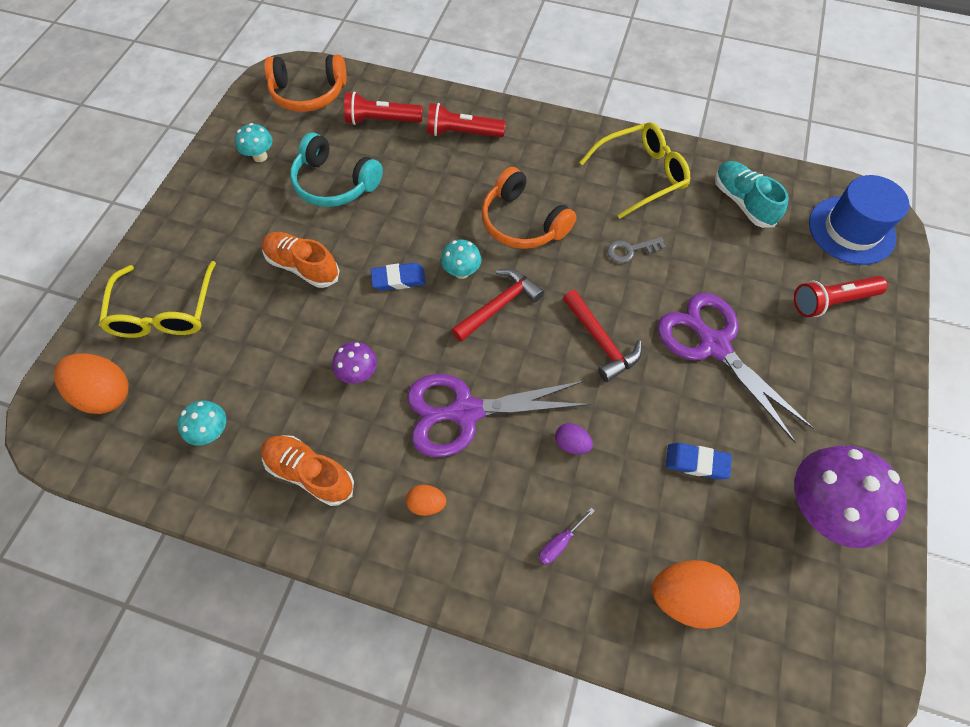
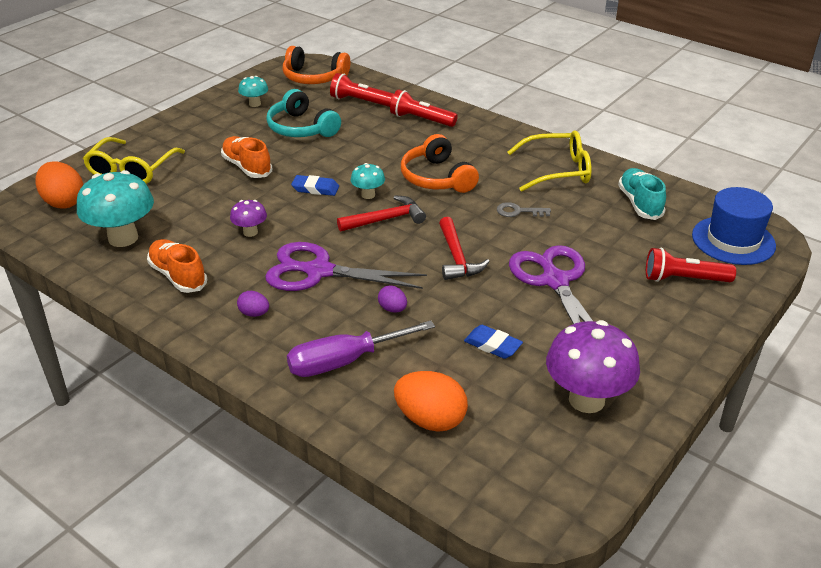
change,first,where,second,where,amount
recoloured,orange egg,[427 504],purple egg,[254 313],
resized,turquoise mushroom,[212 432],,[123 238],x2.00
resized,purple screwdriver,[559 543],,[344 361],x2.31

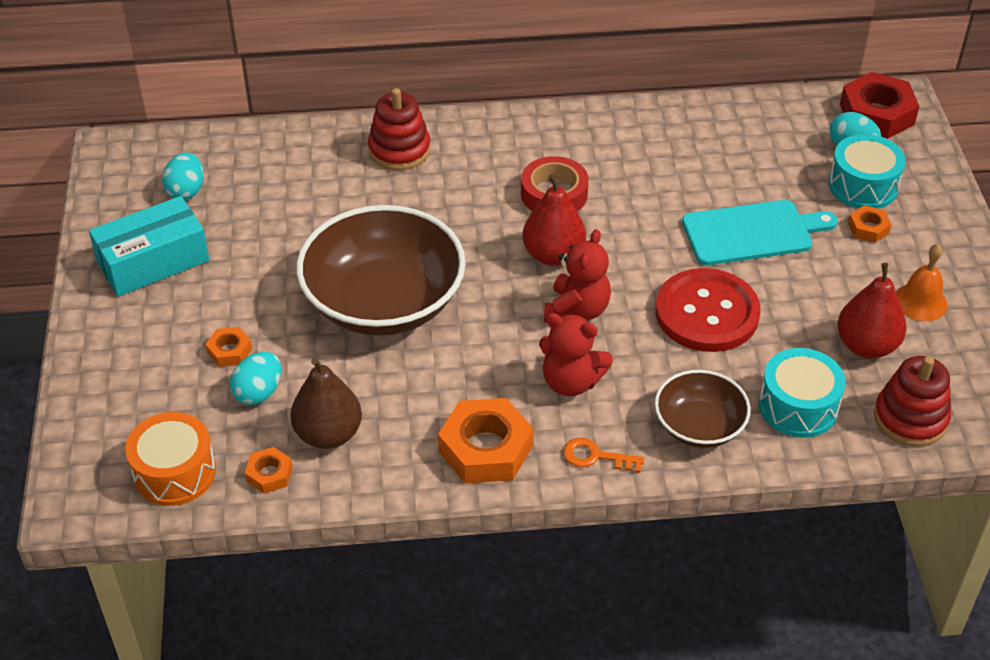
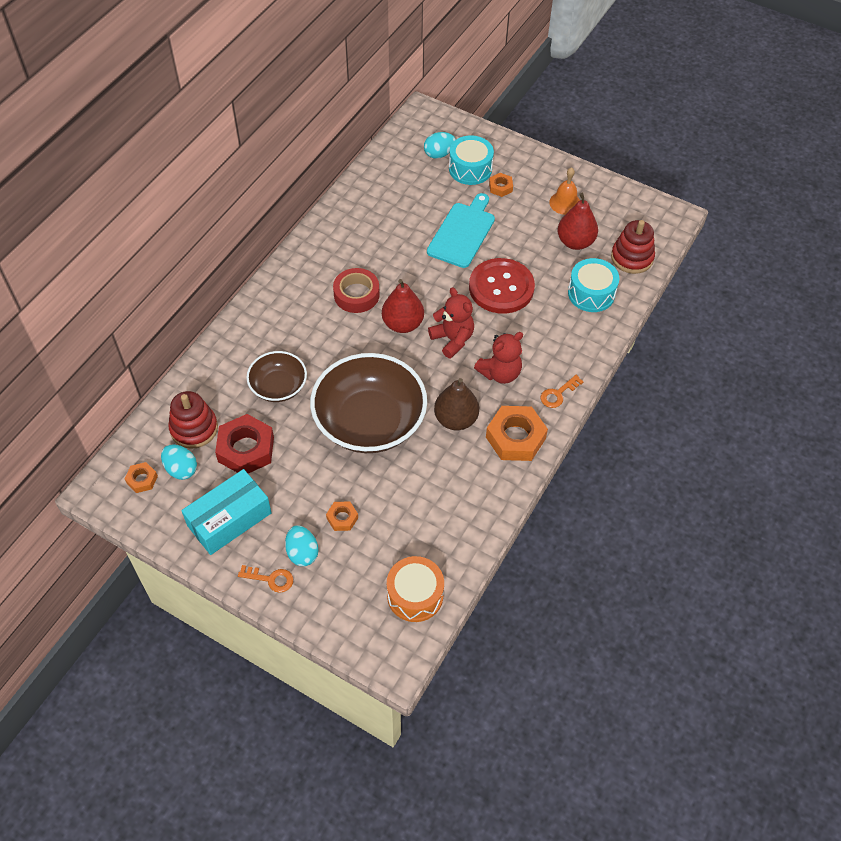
change,first,where,second,where,amount
added,,,orange key,[270 579],
moved,turquoise egg,[258 392],,[302 553],
moved,orange nut,[269 474],,[142 479],
moved,brown pear,[328 434],,[455 419],
moved,red stacking toy,[399 150],,[194 428],
moved,brown bowl,[699 426],,[278 386],
moved,red nut,[877 114],,[246 449],
turned,turquoise box,[153 261],,[229 519],45 degrees clockwise

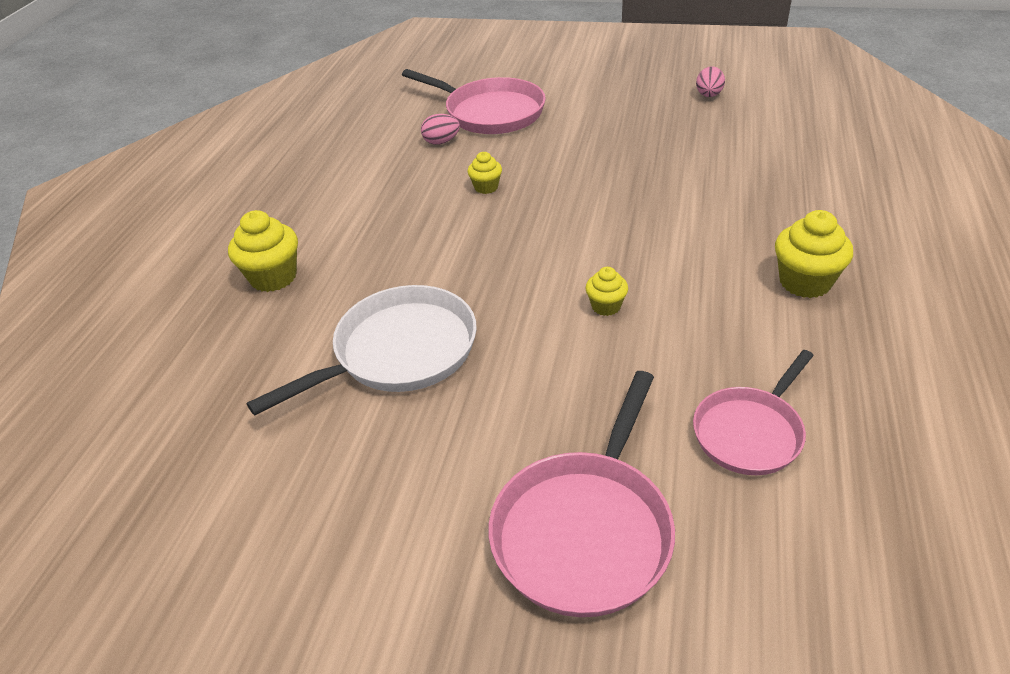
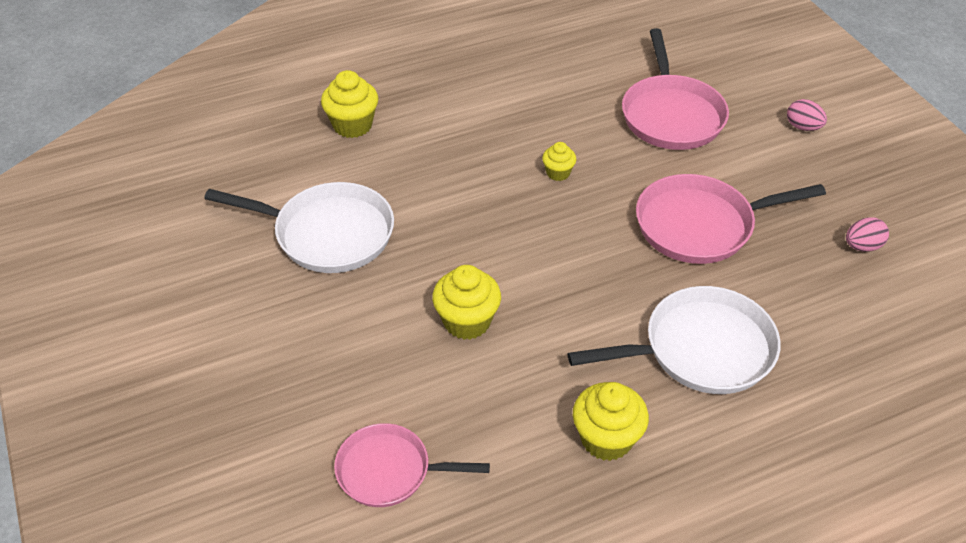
change,first,where,second,where,amount
added,,,white pan,[701 349],
moved,pink egg,[441 142],,[803 127],
moved,pink pan,[585 530],,[701 225],
resized,yellow cupcake,[606 306],,[467 321],x1.74

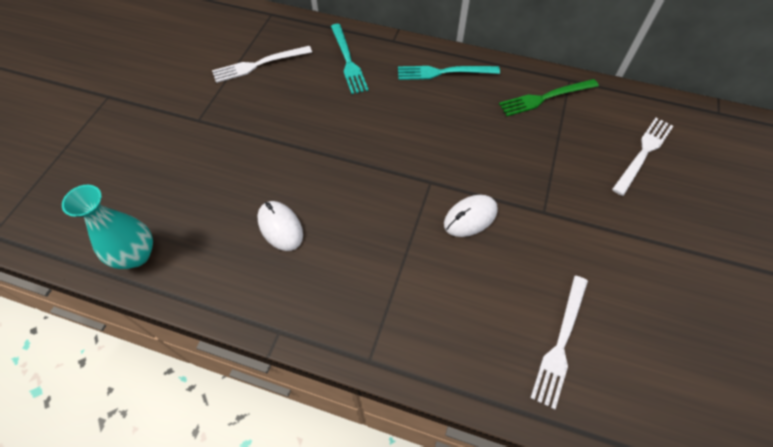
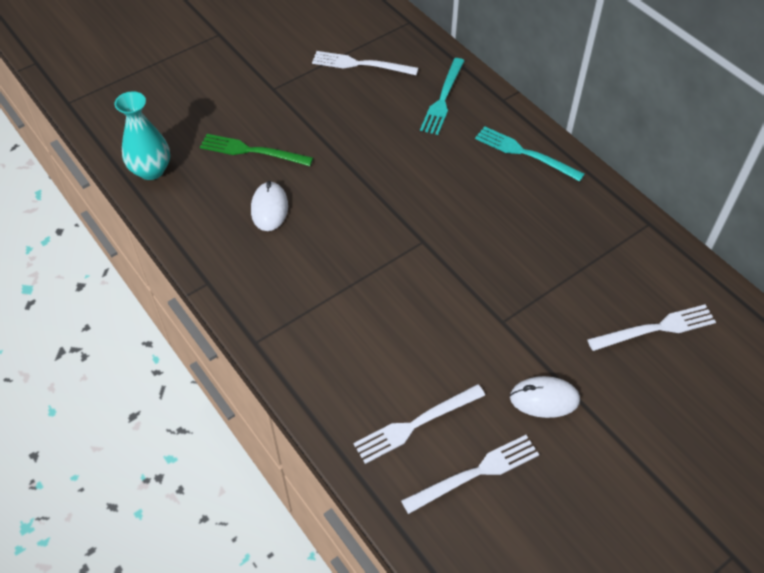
change,first,where,second,where,amount
added,,,white fork,[475 473],
moved,white mouse,[470 217],,[544 399],
moved,green fork,[545 97],,[252 151],

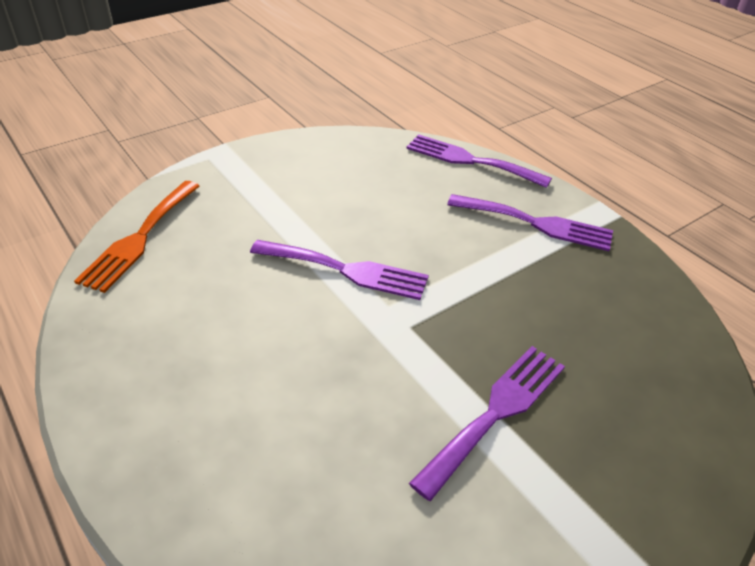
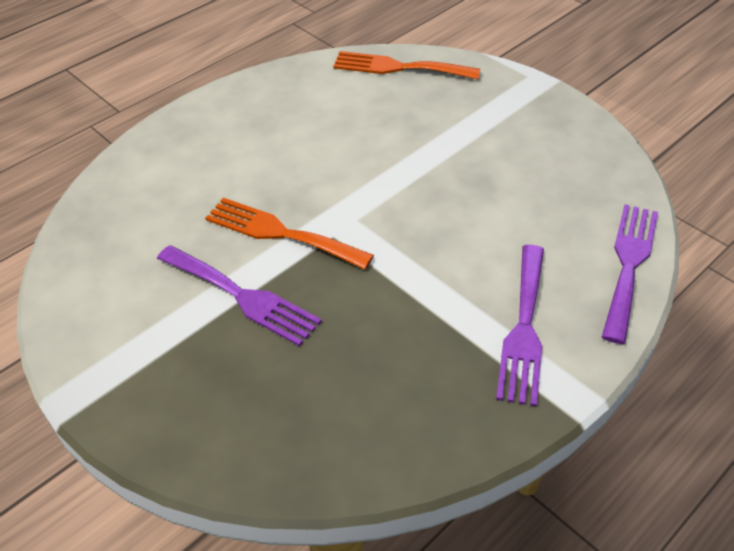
change,first,where,second,where,amount
removed,purple fork,[346 270],,,
added,,,orange fork,[281 233],

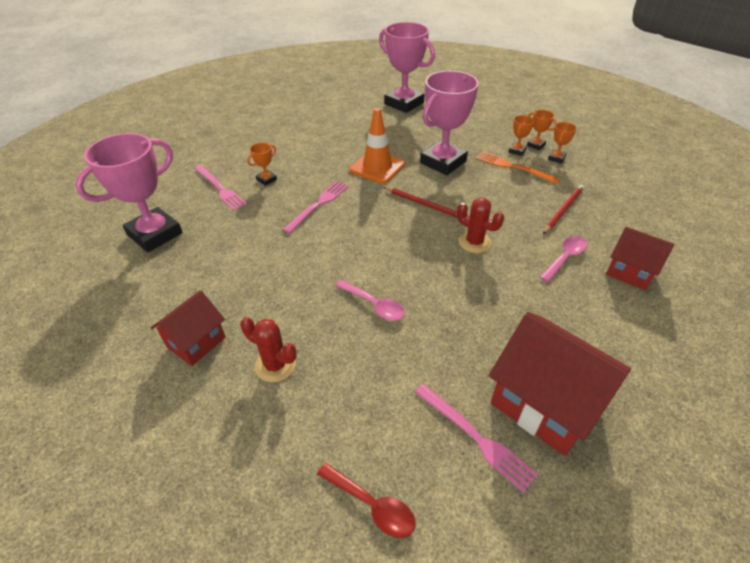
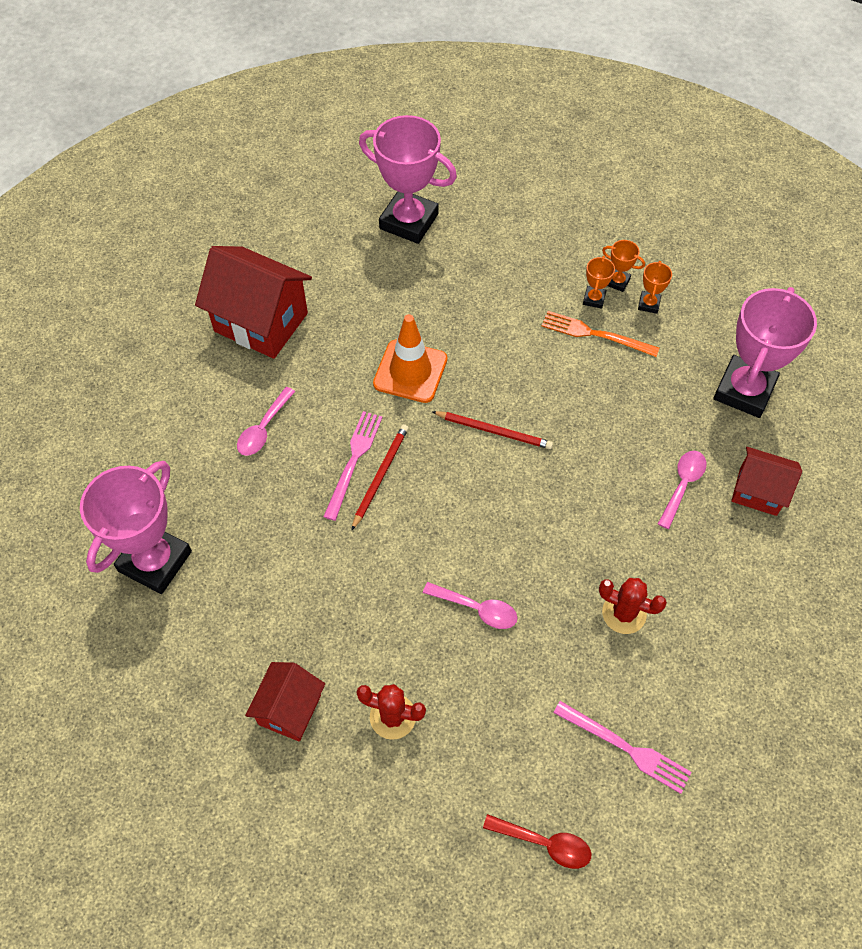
change,first,where,second,where,amount
removed,pink fork,[219 188],,,
moved,pink trophy,[443 162],,[744 390],
moved,red cactus,[474 242],,[624 613],
moved,red house,[544 403],,[261 322],
moved,red pencil,[563 210],,[380 476],
replaced,orange trophy,[266 180],pink spoon,[263 428],

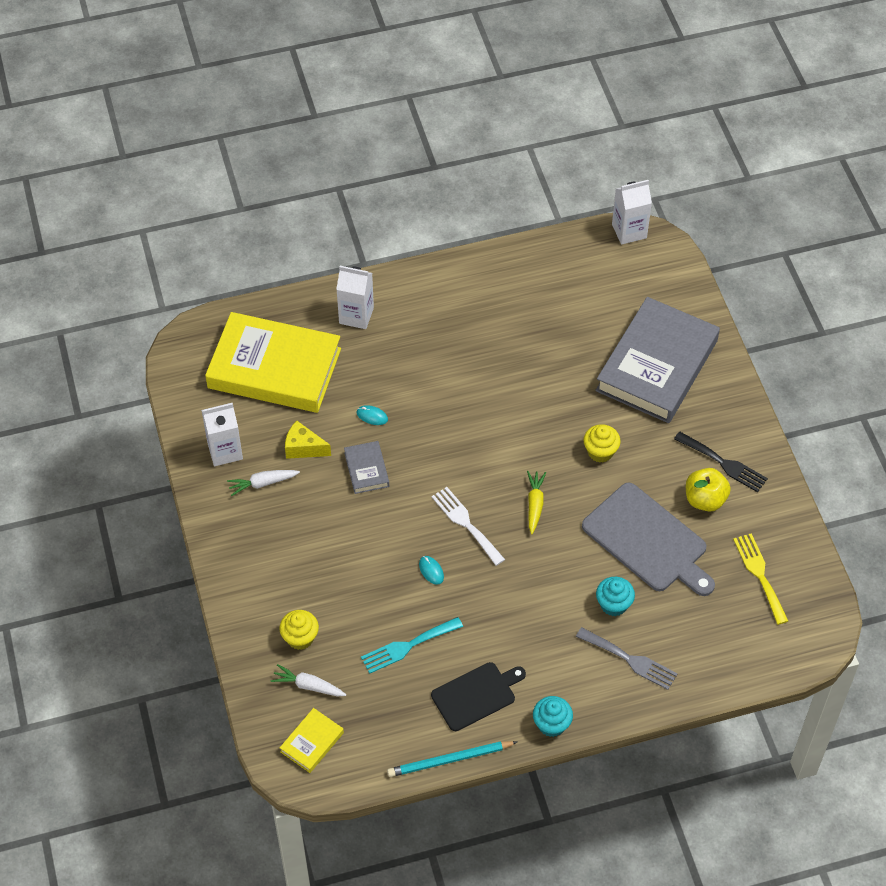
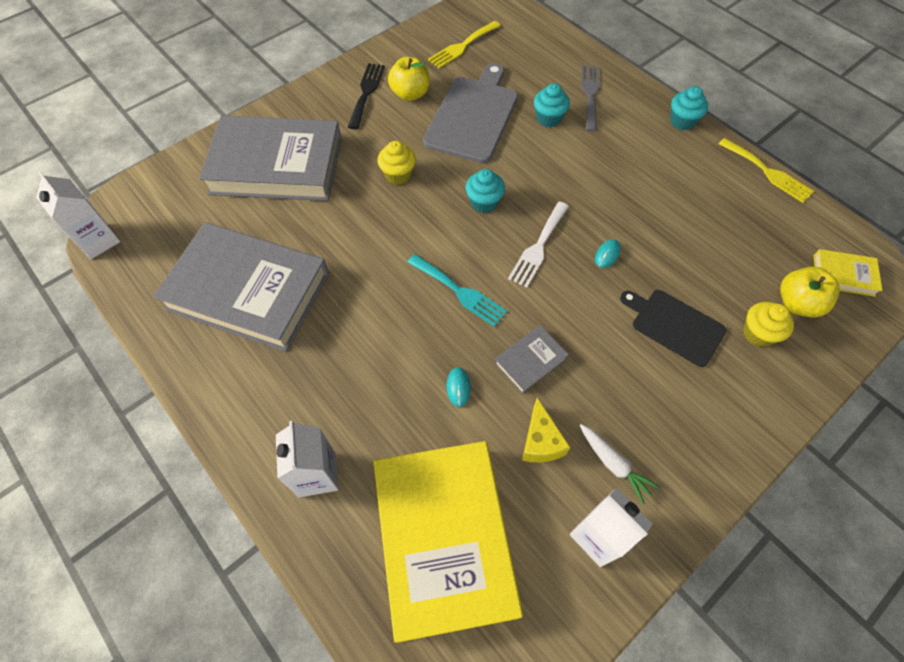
change,first,where,second,where,amount
added,,,grey book,[248 291],
moved,turquoise fork,[407 646],,[459 291],
moved,black cutting board,[476 695],,[674 325],
replaced,white carrot,[308 685],yellow apple,[797 303],
replaced,turquoise pencil,[449 760],yellow fork,[767 172],
replaced,yellow carrot,[535 504],turquoise cupcake,[484 202],

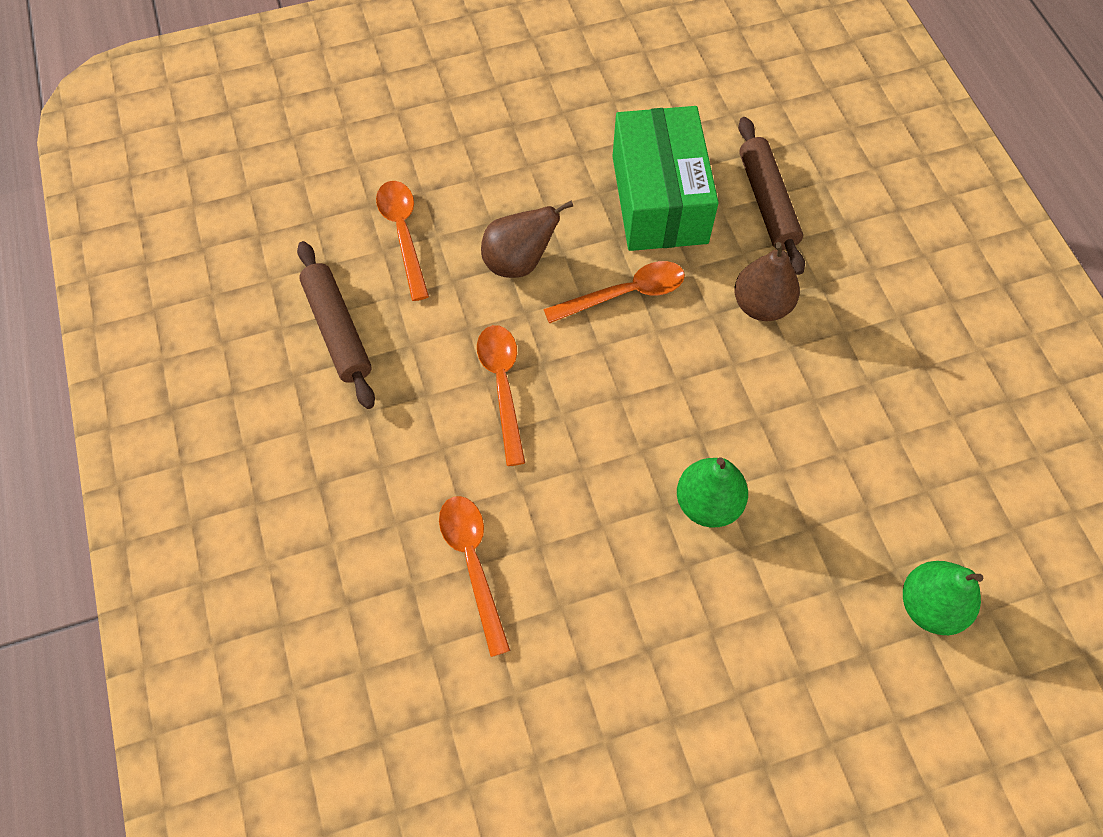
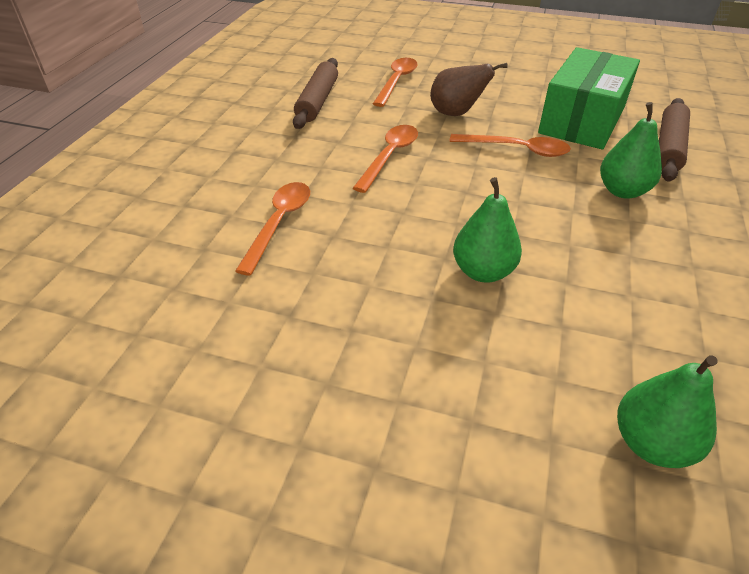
change,first,where,second,where,amount
recoloured,brown pear,[761 305],green pear,[622 191],

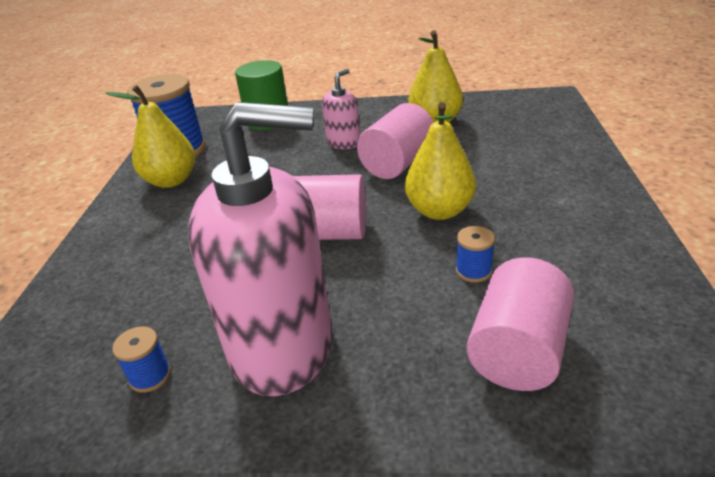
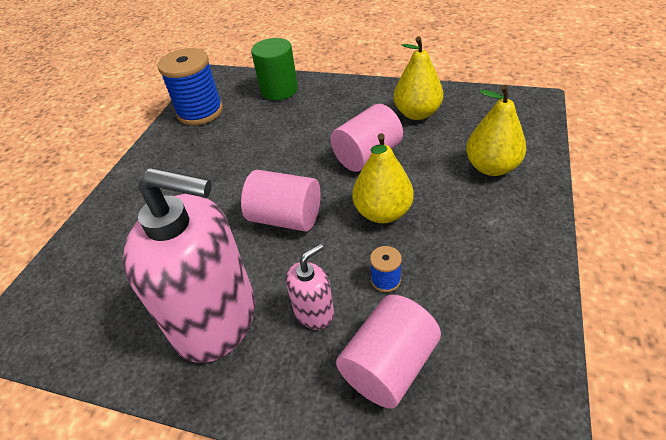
change,first,where,second,where,amount
removed,blue spool,[150 376],,,
moved,yellow pear,[171 181],,[491 167],
moved,pink soap dispenser,[343 143],,[314 312],

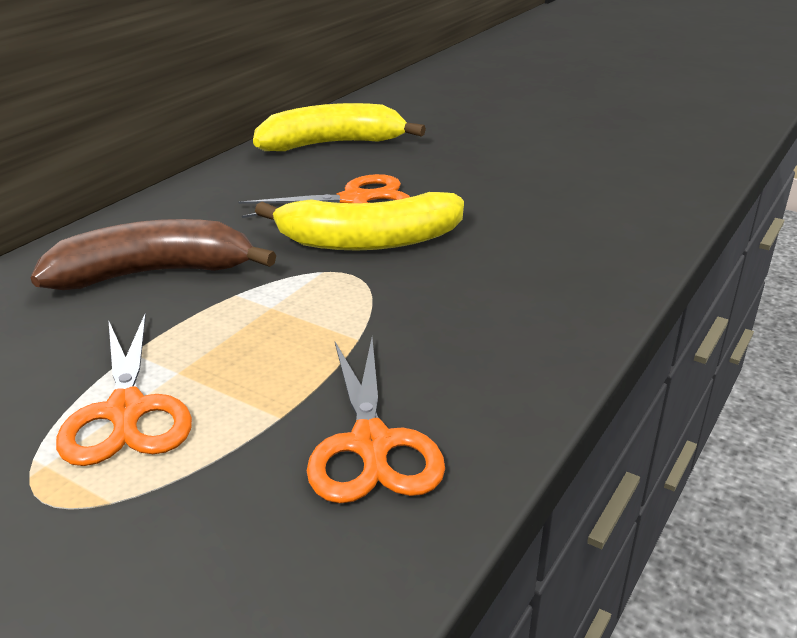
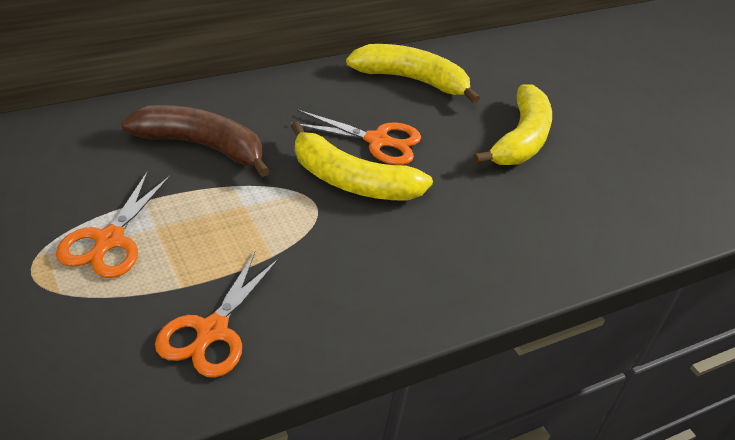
change,first,where,second,where,amount
added,,,yellow banana,[520 140],

